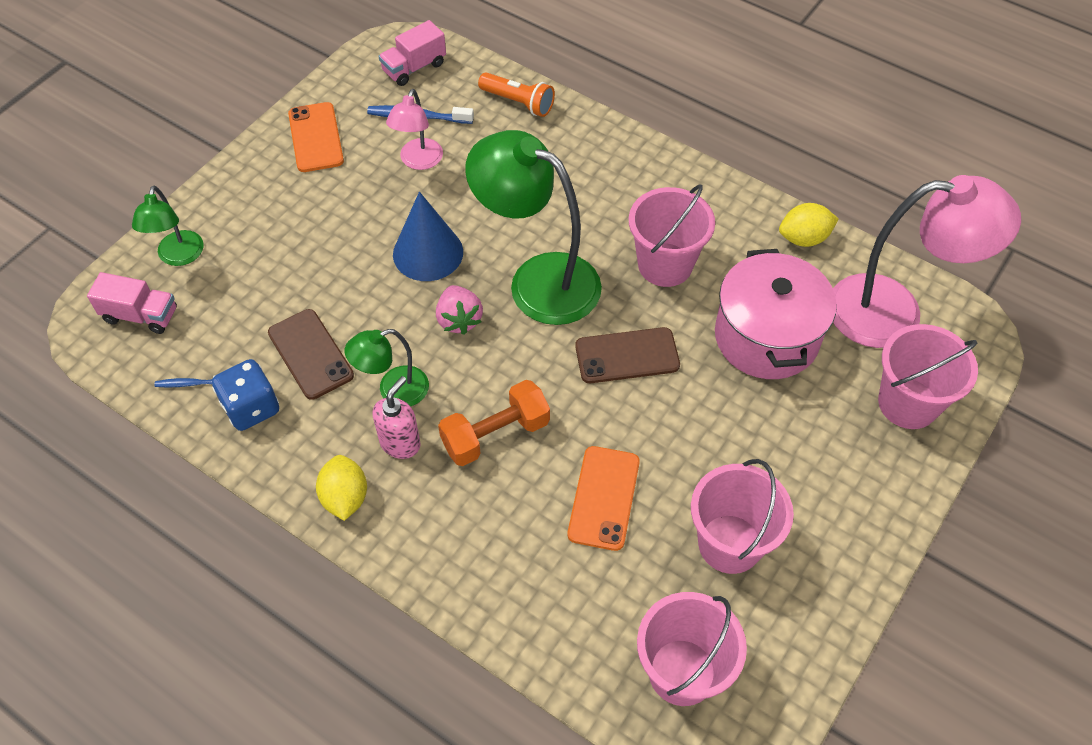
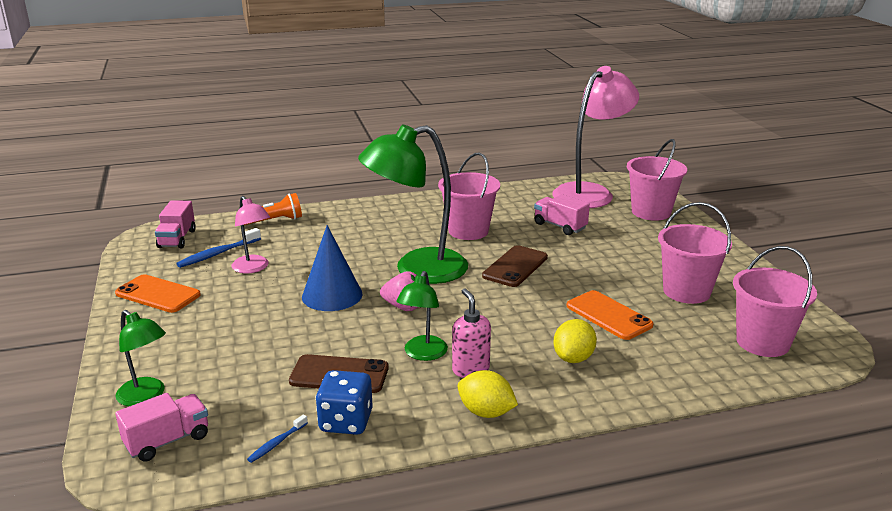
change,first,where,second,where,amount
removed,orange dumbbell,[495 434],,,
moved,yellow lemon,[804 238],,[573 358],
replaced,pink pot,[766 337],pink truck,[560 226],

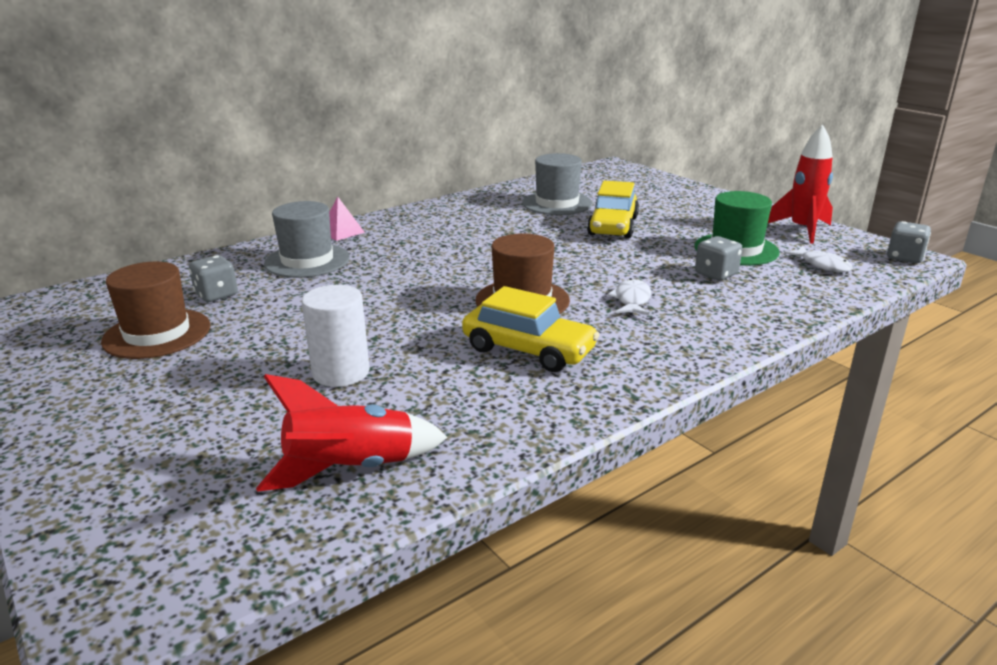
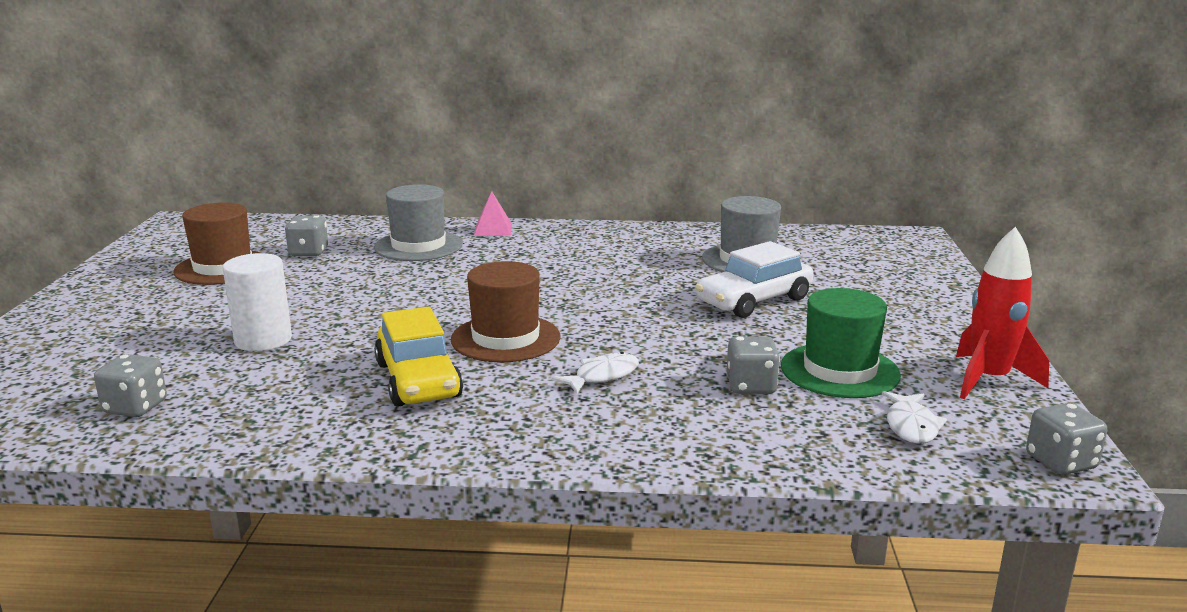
change,first,where,second,where,amount
replaced,red rocket,[351 469],grey dice,[135 407],
recoloured,yellow car,[613 226],white car,[754 301],

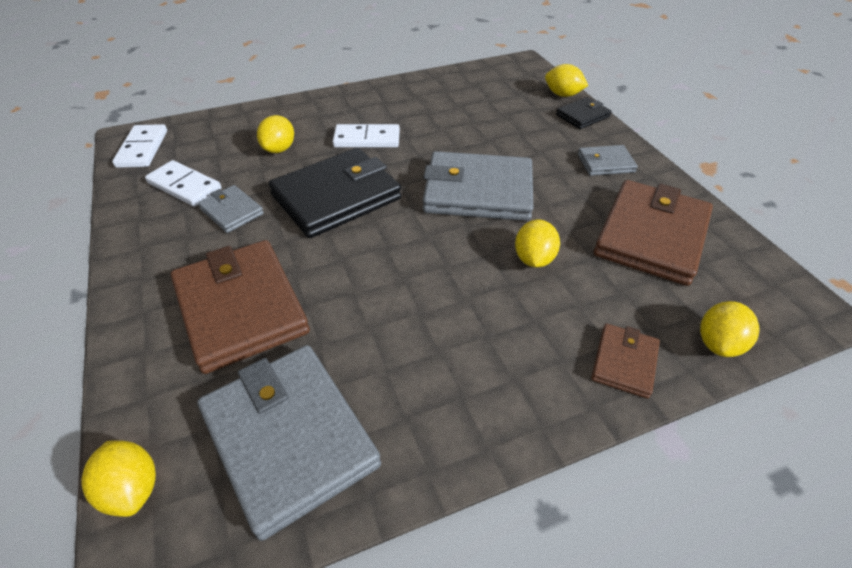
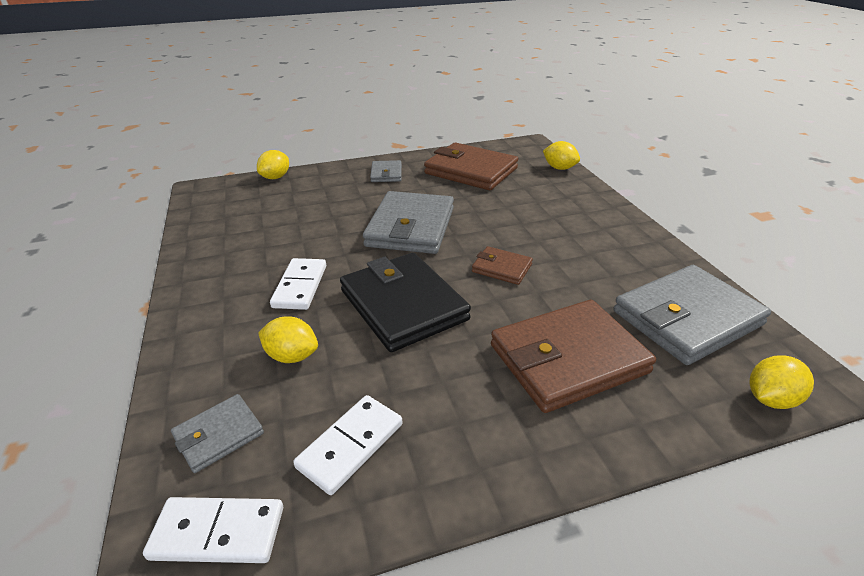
change,first,where,second,where,amount
removed,yellow lemon,[533 259],,,
removed,black wallet,[582 116],,,
moved,grey wallet,[232 211],,[219 435],
moved,brown wallet,[624 362],,[501 268],

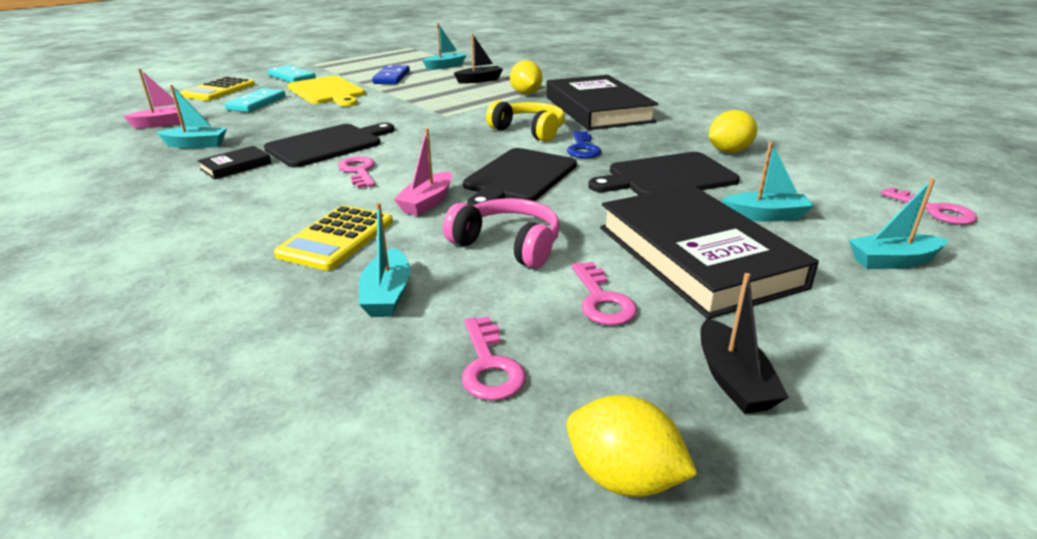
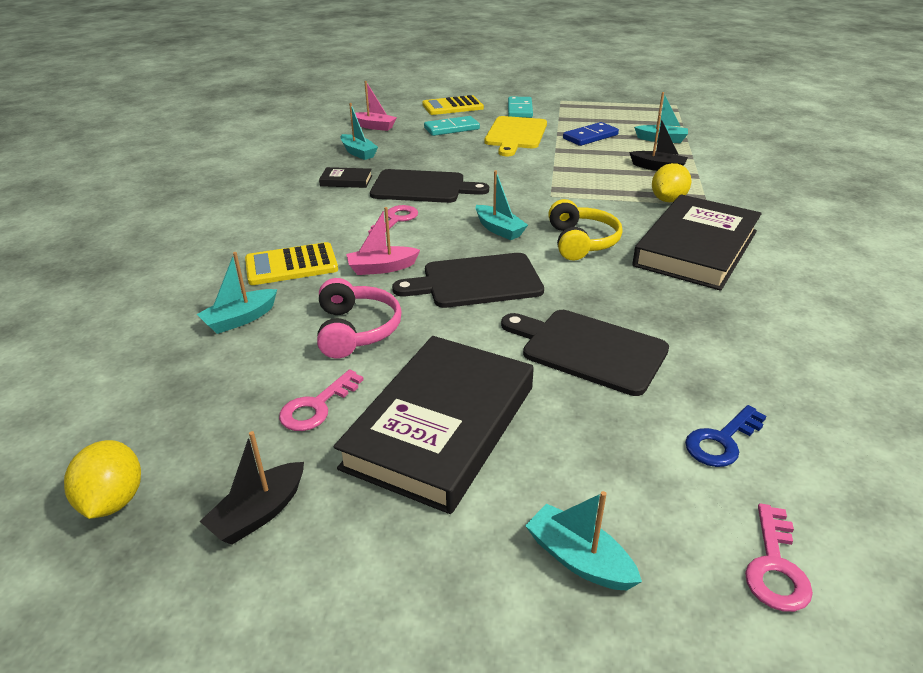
change,first,where,second,where,amount
removed,pink key,[489 366],,,
removed,yellow lemon,[729 151],,,
moved,blue key,[582 148],,[721 441],
moved,turquoise boat,[765 216],,[499 229],

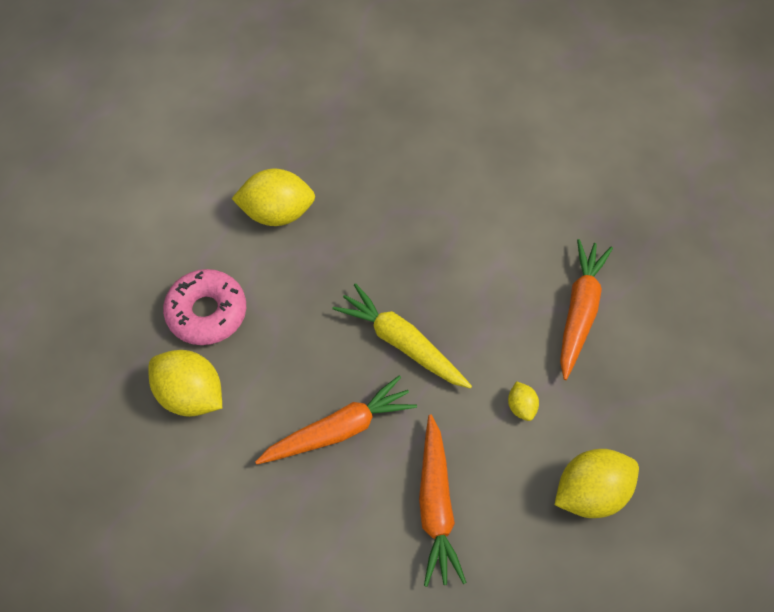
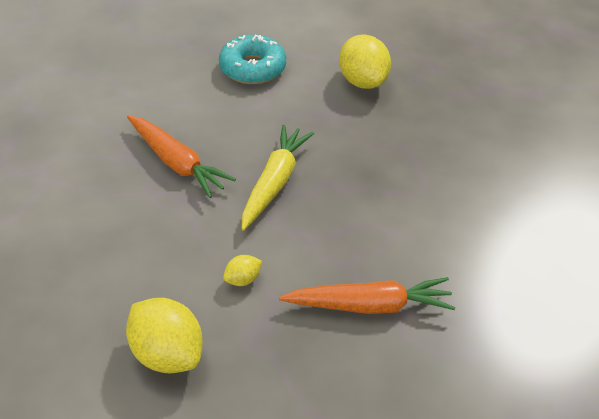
change,first,where,second,where,amount
removed,yellow lemon,[190 395],,,
removed,orange carrot,[436 505],,,
recoloured,pink donut,[207 312],turquoise donut,[252 68],

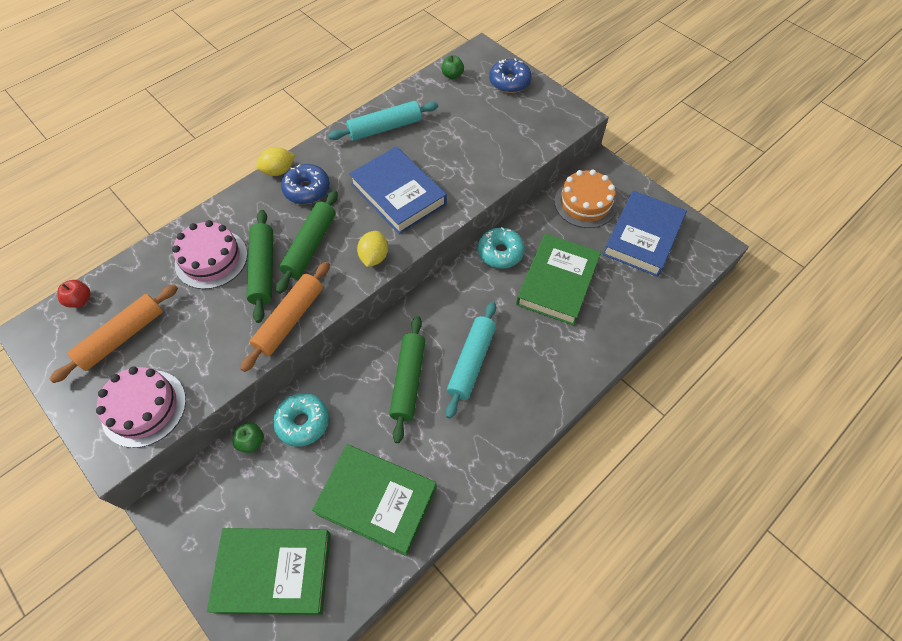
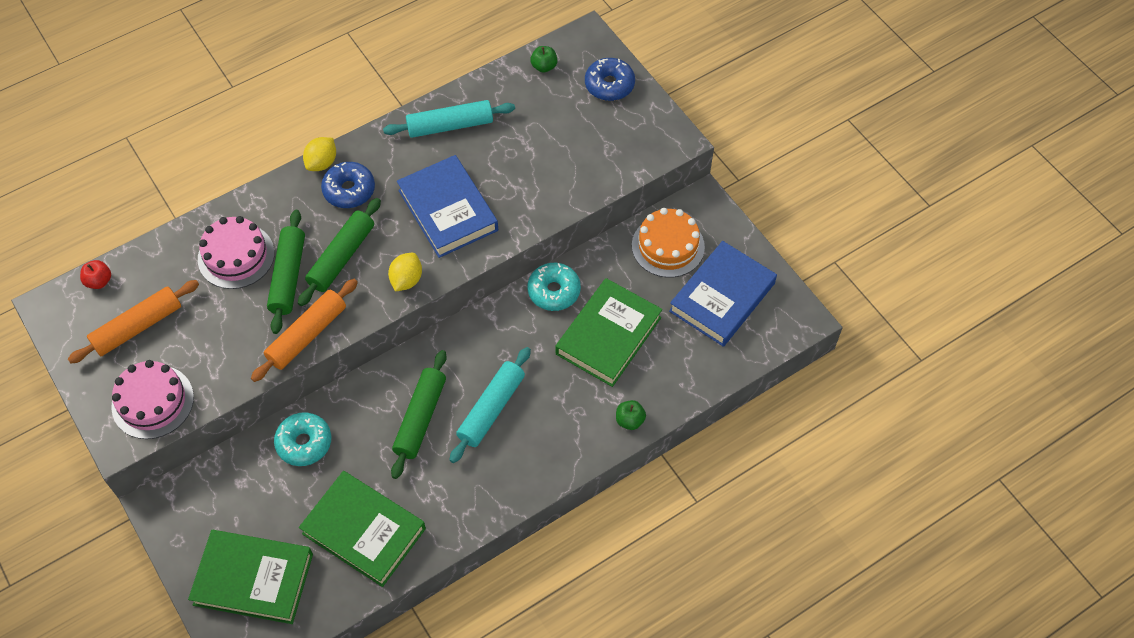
change,first,where,second,where,amount
moved,green apple,[251 442],,[629 420],
turned,yellow lemon,[278 171],,[322 163],45 degrees counterclockwise

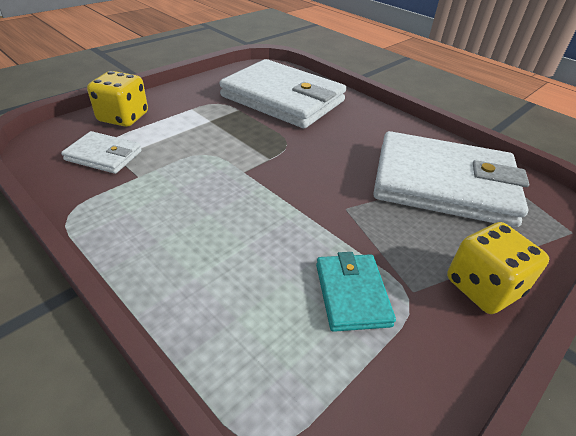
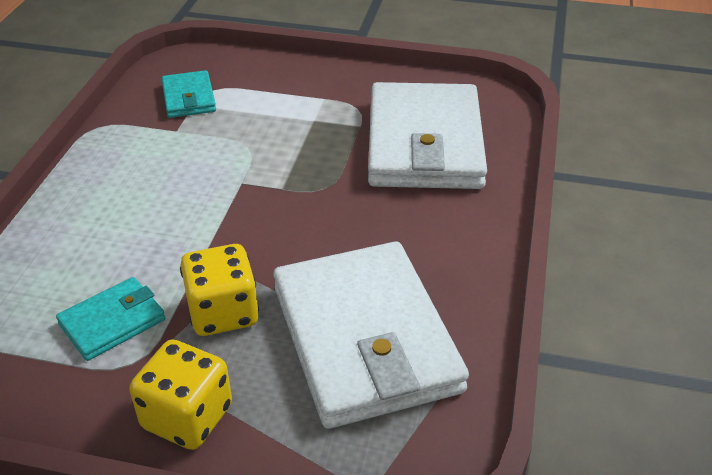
change,first,where,second,where,amount
moved,yellow dice,[123 117],,[223 313],
recoloured,white wallet,[104 156],turquoise wallet,[189 98],

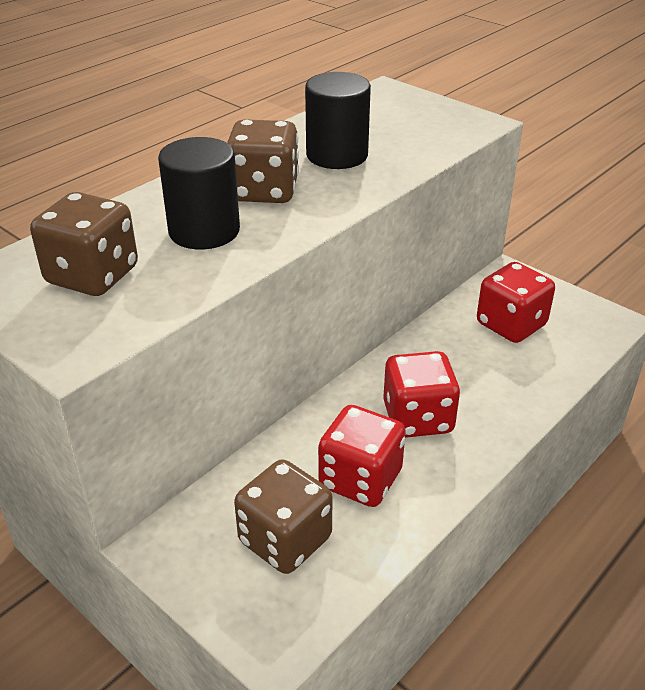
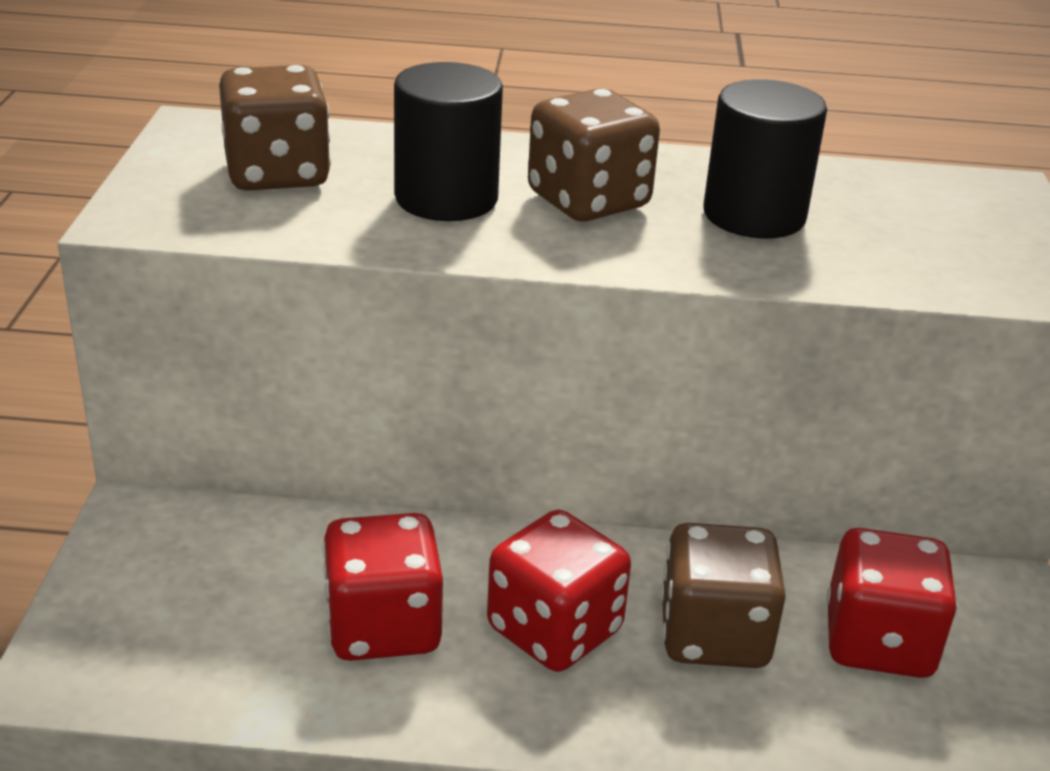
change,first,where,second,where,amount
moved,brown dice,[285 540],,[714 635],

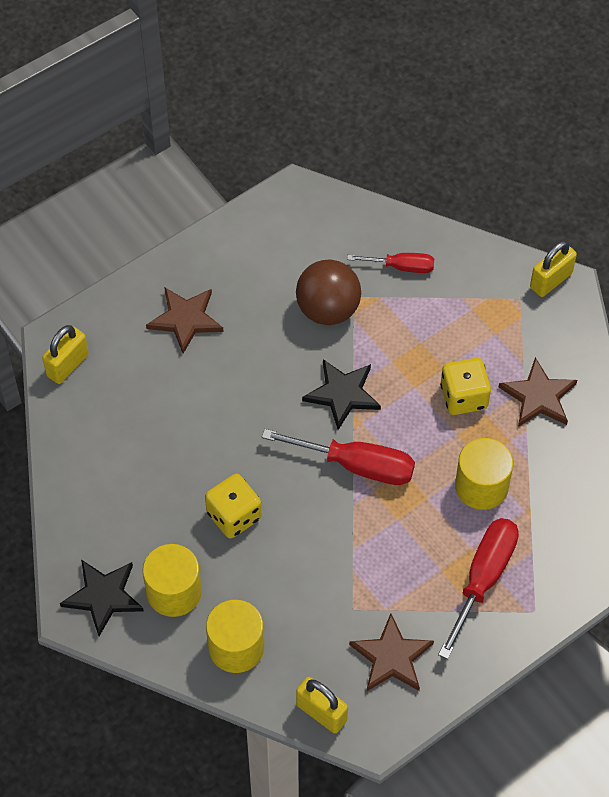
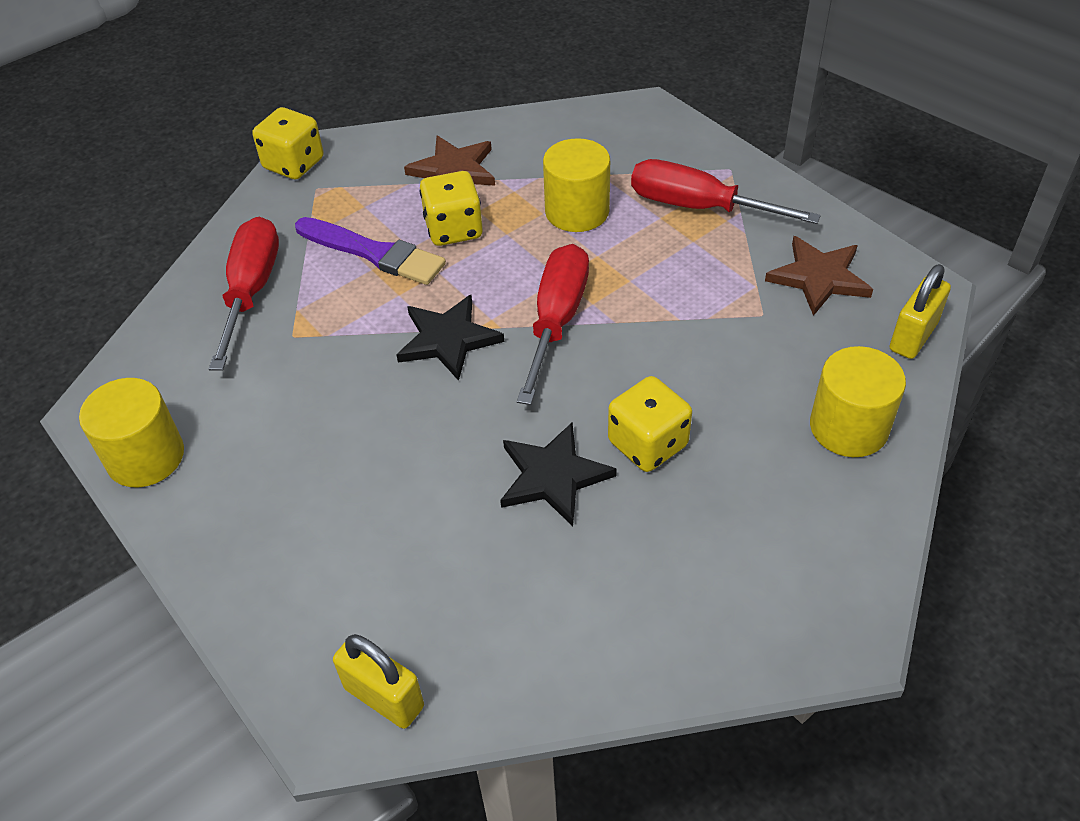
change,first,where,second,where,amount
removed,brown star,[186 319],,,
removed,brown ball,[328 309],,,
added,,,purple brush,[374 253],
moved,black star,[103 596],,[553 476],
moved,yellow cylinder,[174 592],,[146 457],
replaced,yellow padlock,[551 280],yellow dice,[294 164],
resized,red screwdriver,[401 267],,[251 291],x1.68

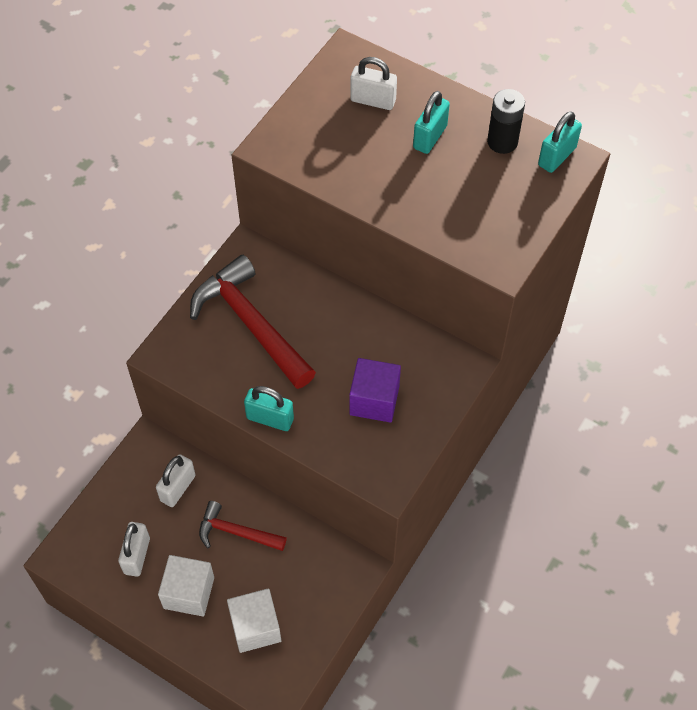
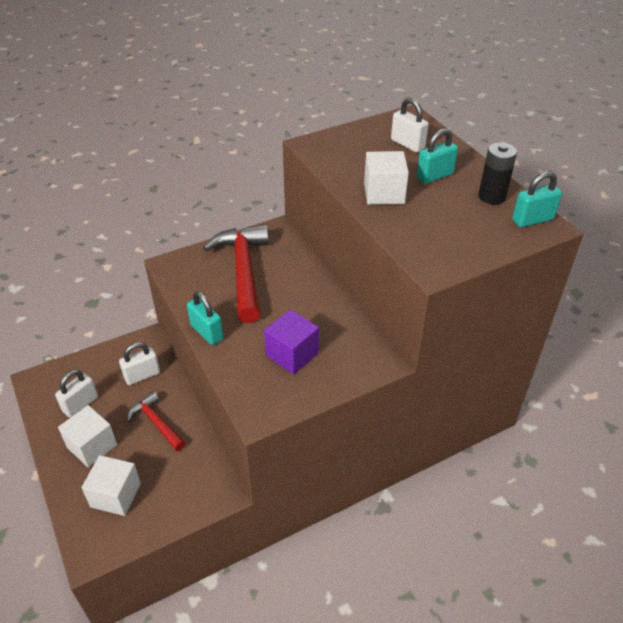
change,first,where,second,where,amount
added,,,white cube,[384 193],

